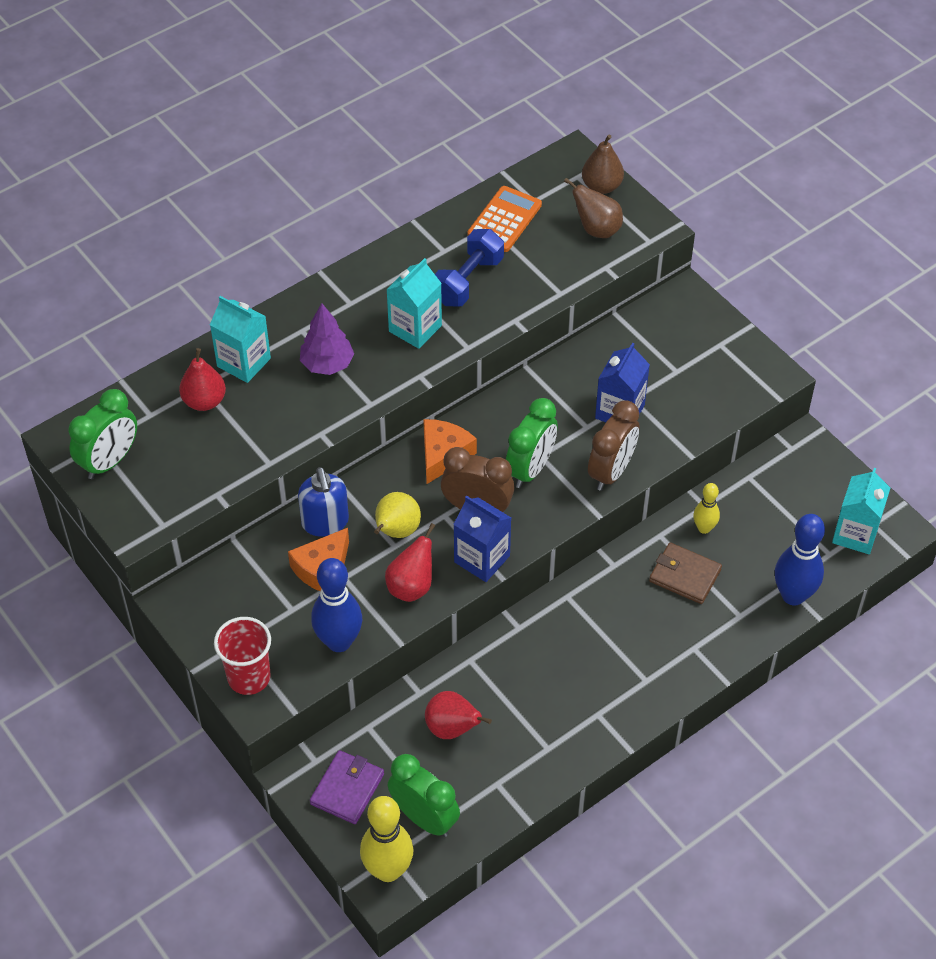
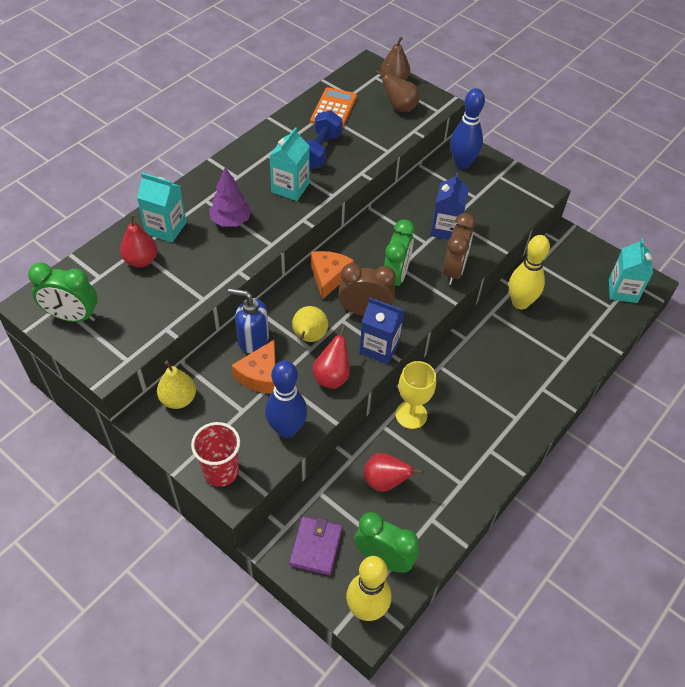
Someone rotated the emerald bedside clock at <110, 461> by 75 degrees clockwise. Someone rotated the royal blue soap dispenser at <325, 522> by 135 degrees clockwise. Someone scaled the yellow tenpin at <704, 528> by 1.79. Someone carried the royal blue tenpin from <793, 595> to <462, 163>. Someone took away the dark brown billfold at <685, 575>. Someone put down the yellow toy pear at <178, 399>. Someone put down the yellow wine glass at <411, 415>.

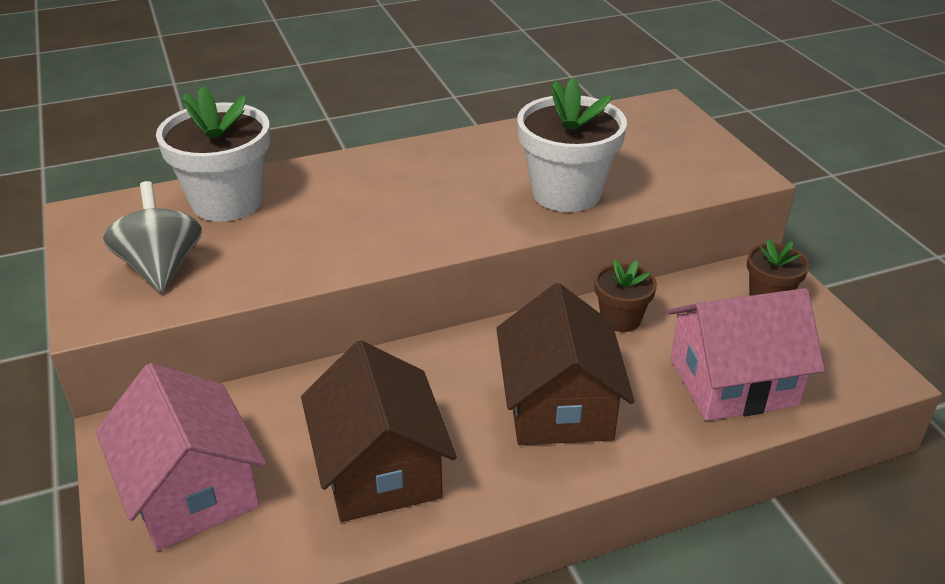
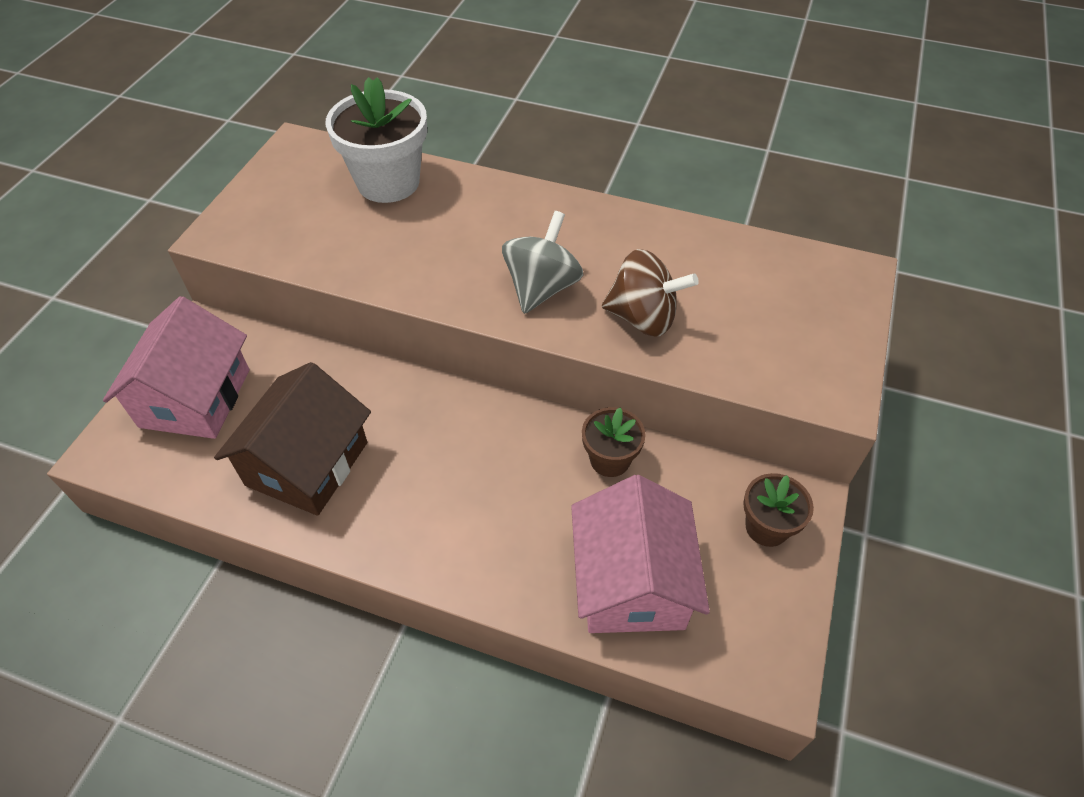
Someone swapped the pure white flower pot at <566, 193> for the dark brown spinning top at <643, 318>. Someone carried the ash-grey spinning top from <161, 267> to <542, 288>. Someone took away the dark brown toy house at <558, 405>. Someone rotated the rosy toy house at <733, 382> by 60 degrees clockwise.

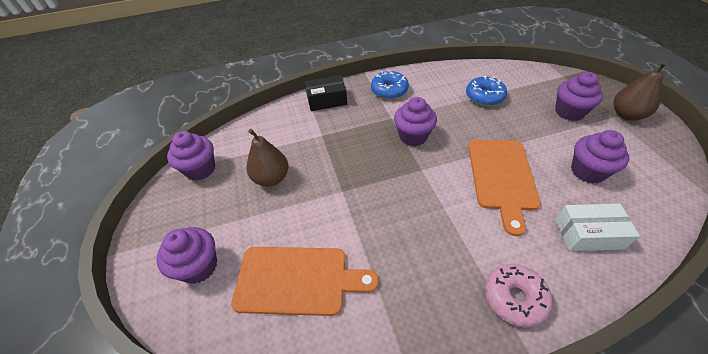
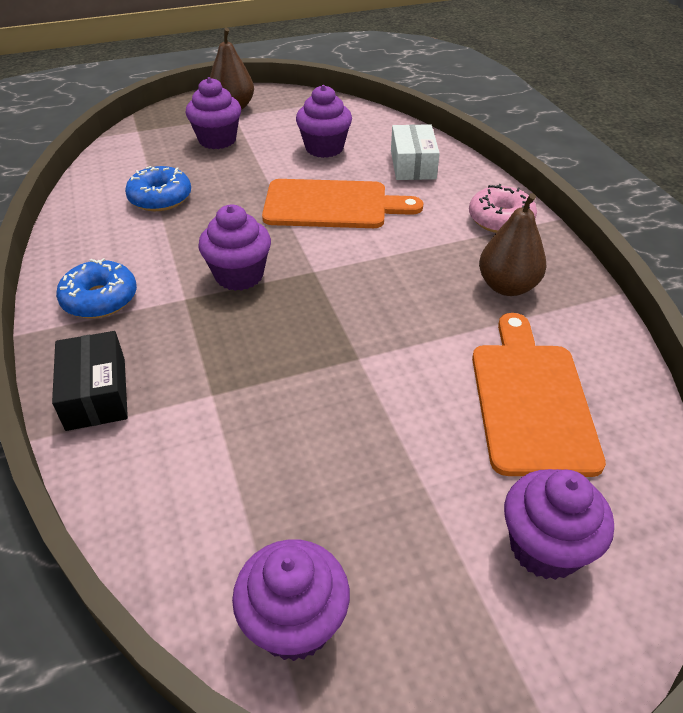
Someone carried the dark brown toy pear from <271, 178> to <507, 286>.

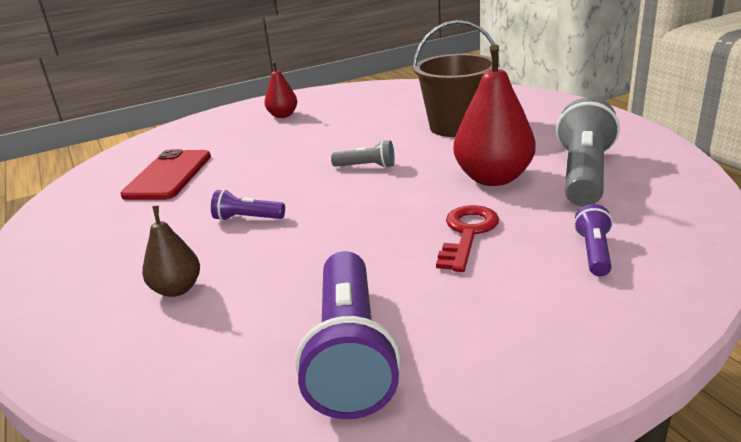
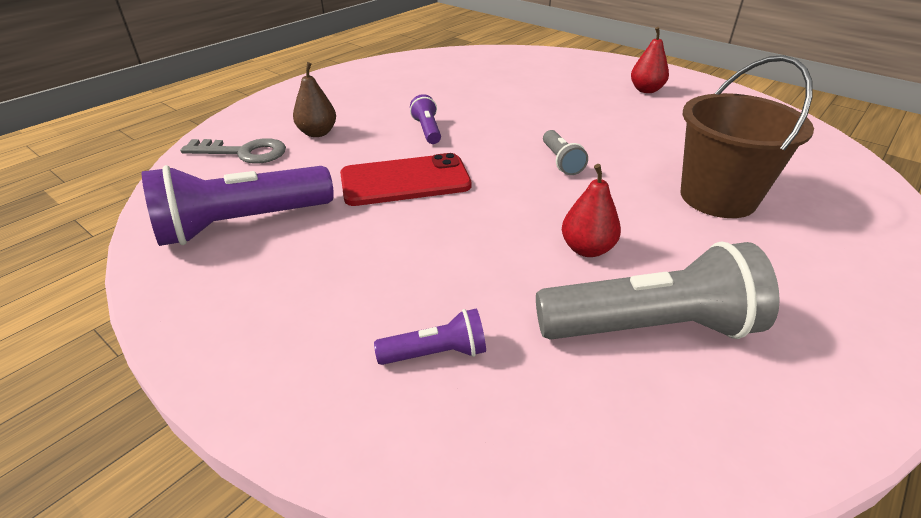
Someone scaled the red toy pear at <493, 178> by 0.56. Someone carried the red mobile phone from <168, 175> to <405, 181>. Someone took away the red key at <467, 234>. Someone put down the ash-grey key at <243, 153>.

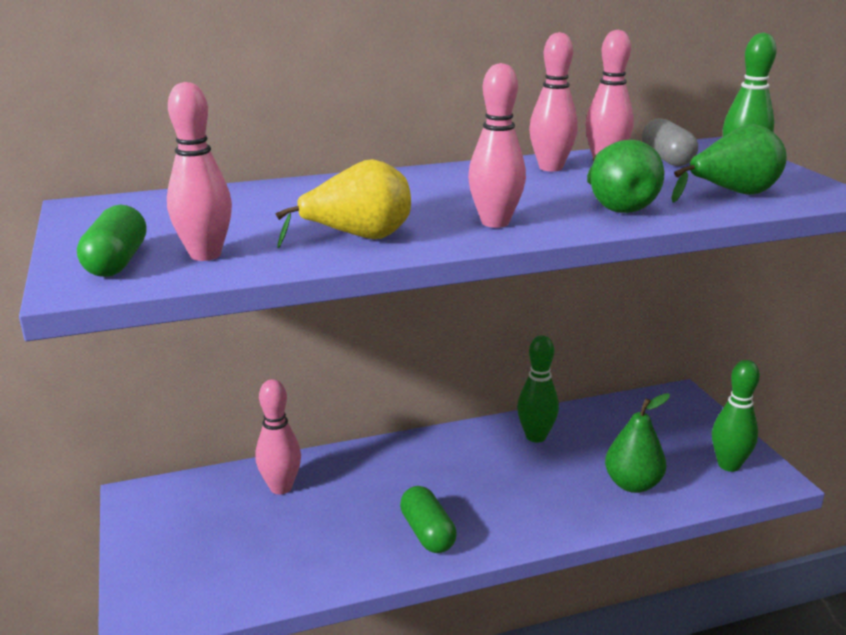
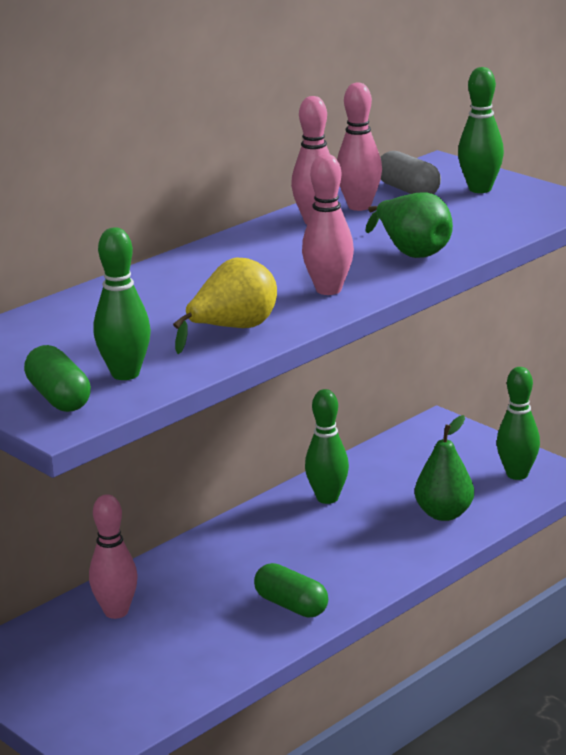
Someone repainted the rosy tenpin at <205, 255>, which became the emerald tenpin at <125, 374>. Someone took away the emerald toy pear at <732, 194>.

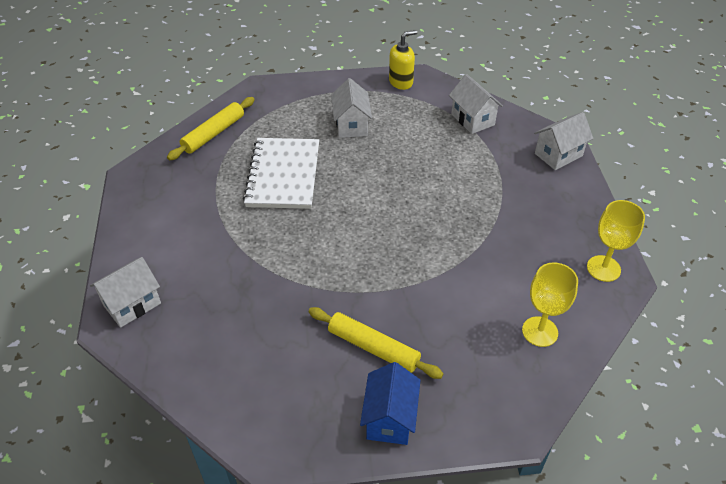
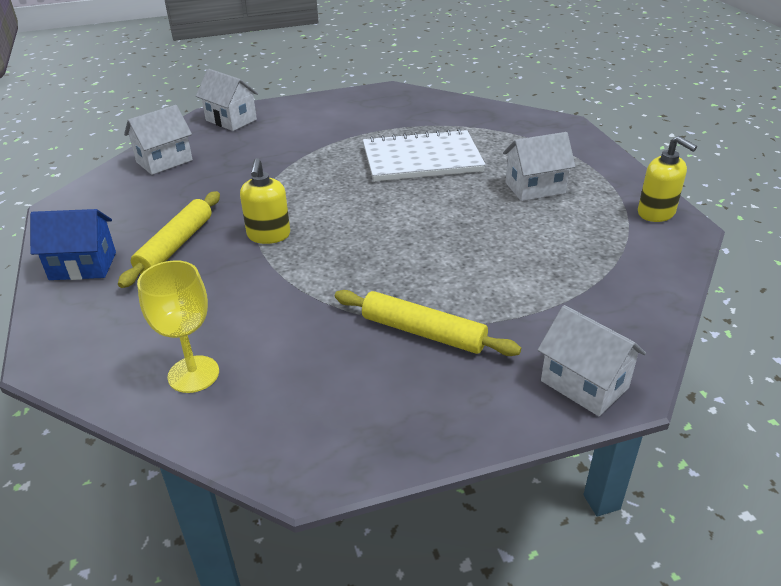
Someone carried the pure white toy house from <472, 119> to <164, 161>. Someone carried the yellow rolling pin from <213, 134> to <423, 332>. Someone took away the yellow wine glass at <603, 268>. Someone put down the yellow soap dispenser at <268, 235>.

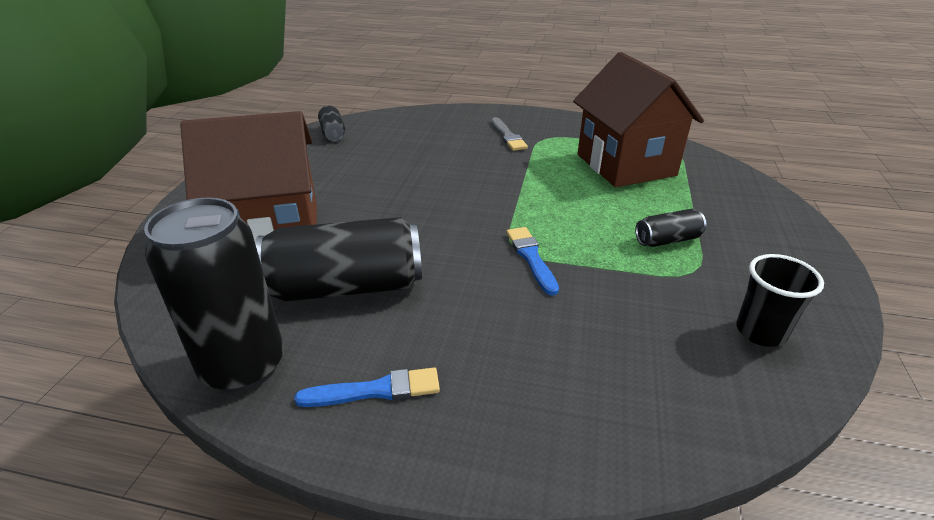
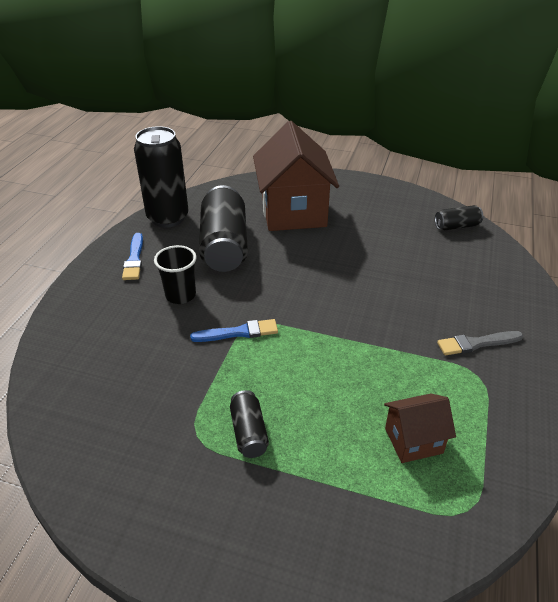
Someone scaled the dark brown toy house at <625, 165> by 0.48. Someone carried the ebony cup from <760, 332> to <180, 295>.

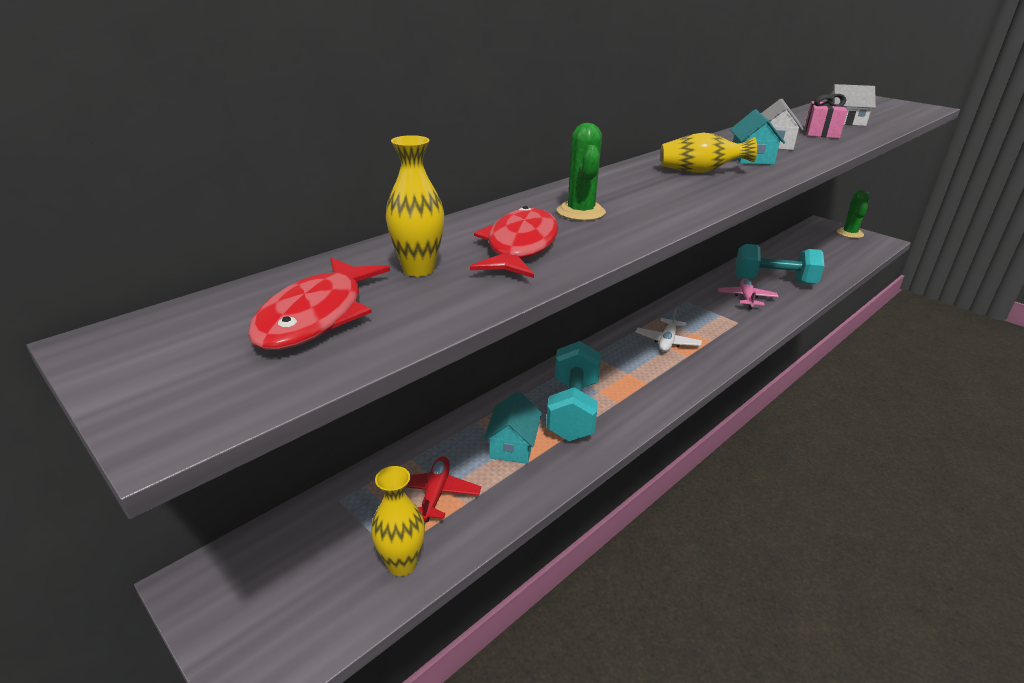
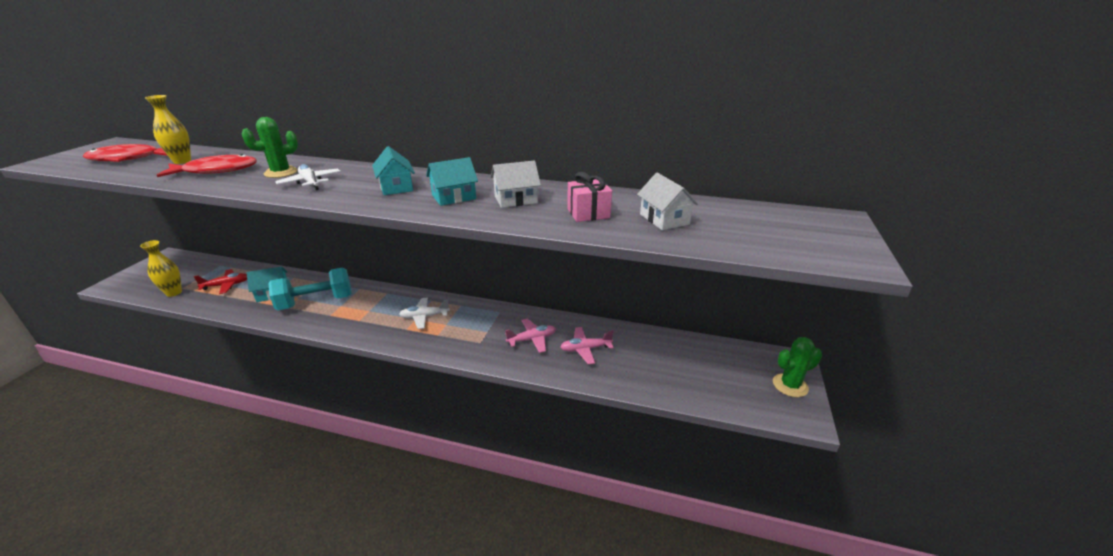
Someone swapped the yellow vase at <700, 171> for the teal toy house at <396, 187>. Someone swapped the teal free weight at <774, 281> for the rosy plane at <585, 349>. Someone put down the pure white plane at <310, 182>.

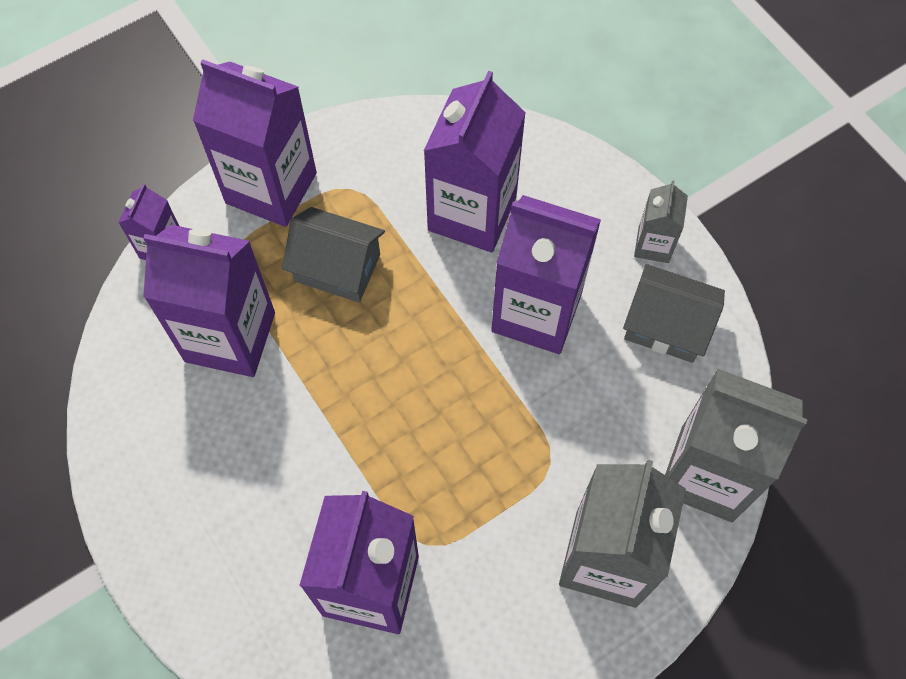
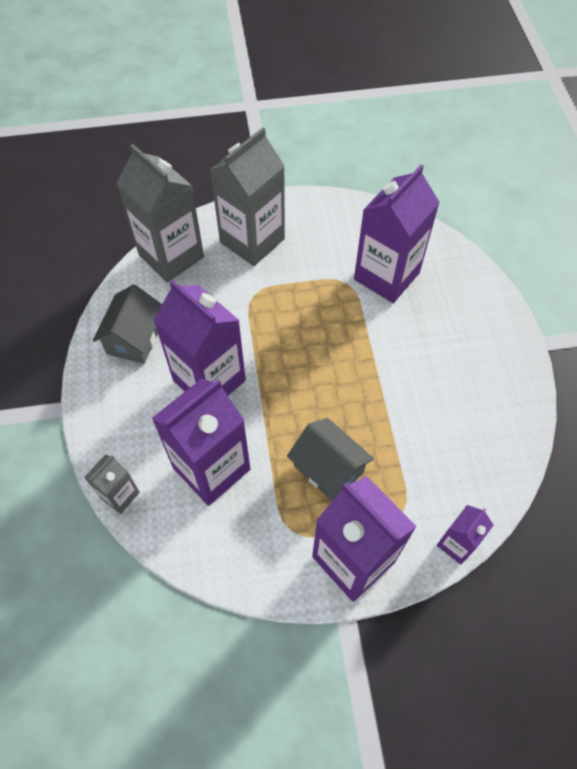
Someone carried the ash-grey juice carton from <653, 245> to <120, 495>. Someone took away the purple juice carton at <230, 337>. Someone rotated the ash-grey toy house at <666, 326> by 60 degrees clockwise.

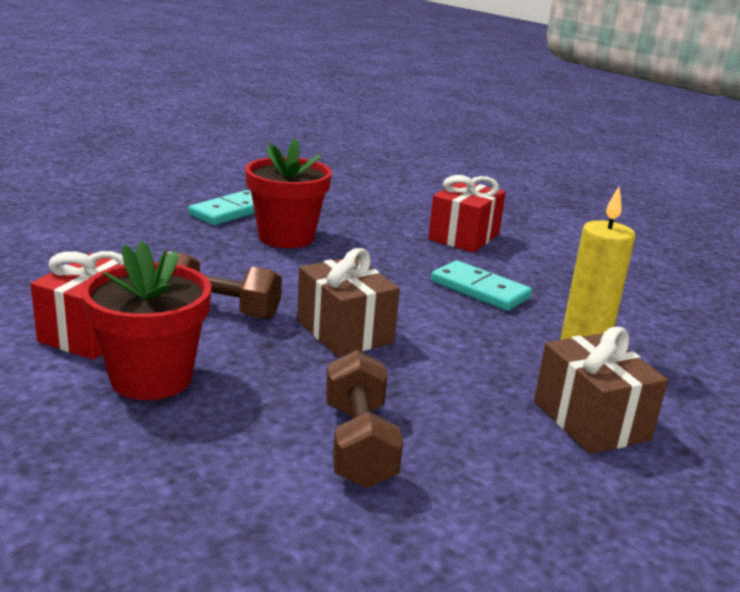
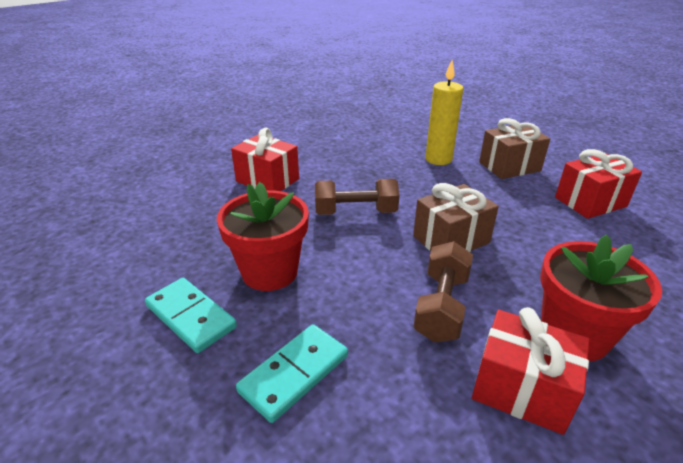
Someone carried the teal domino from <480, 290> to <294, 373>. Someone carried the dark brown free weight from <358, 444> to <355, 212>. Someone put down the red gift at <590, 202>.

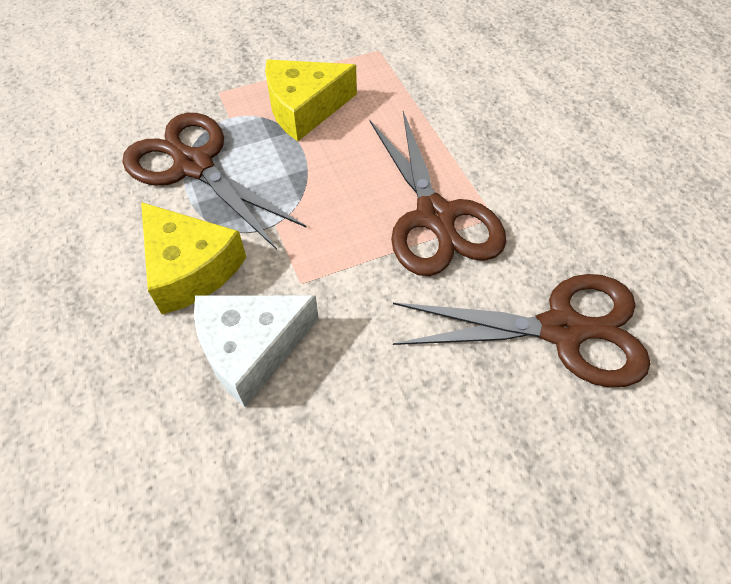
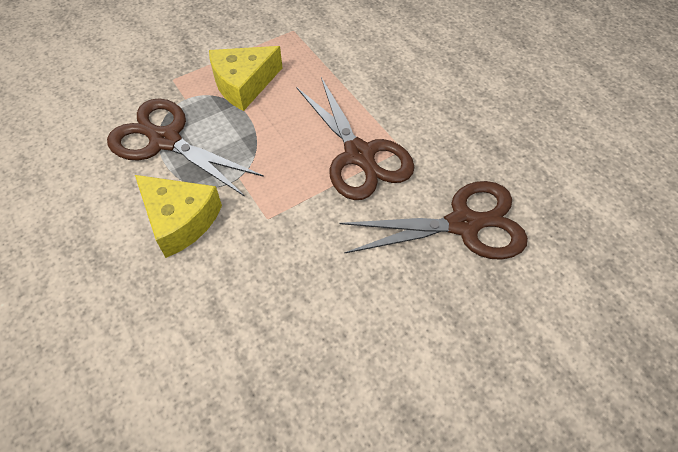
Someone took away the pure white cheese at <251, 349>.

